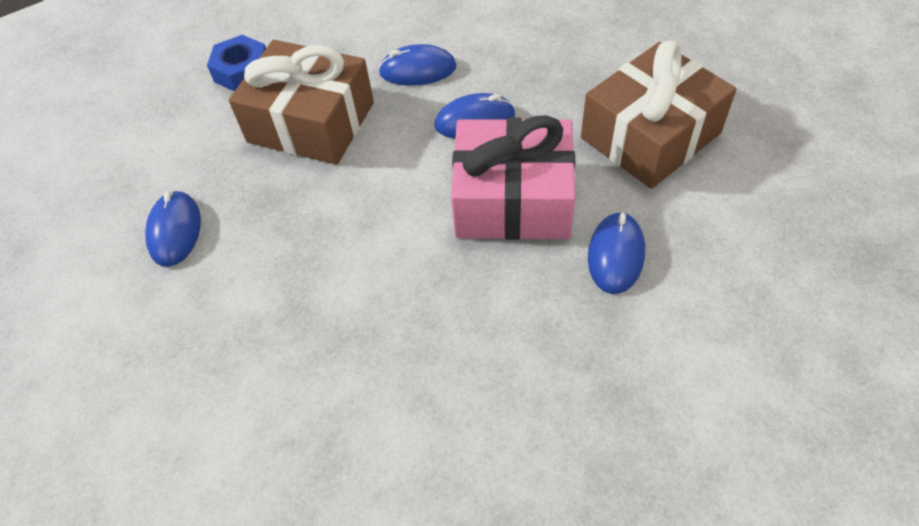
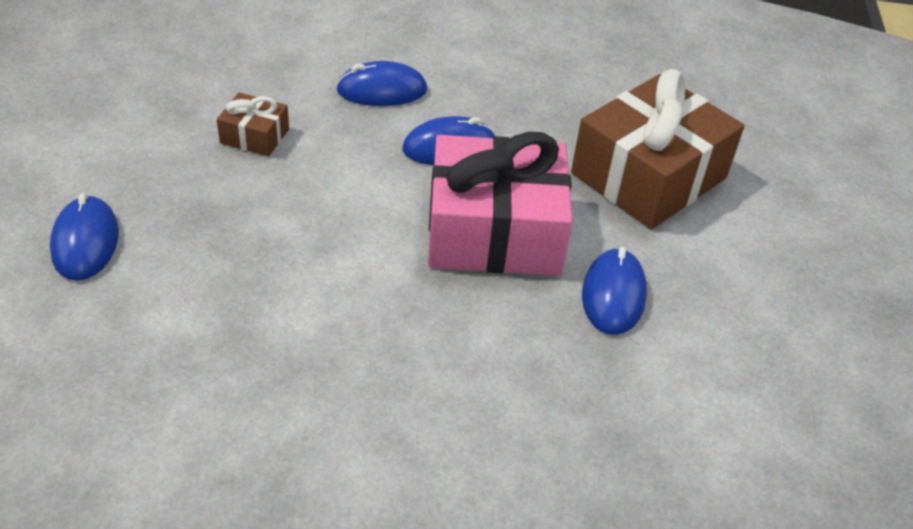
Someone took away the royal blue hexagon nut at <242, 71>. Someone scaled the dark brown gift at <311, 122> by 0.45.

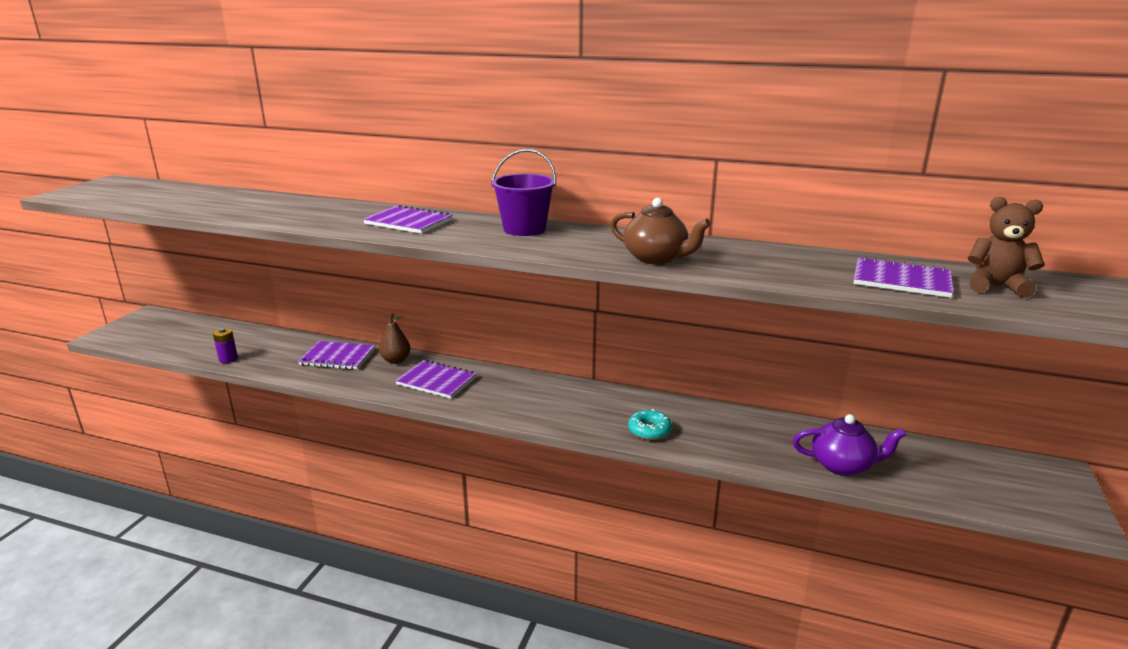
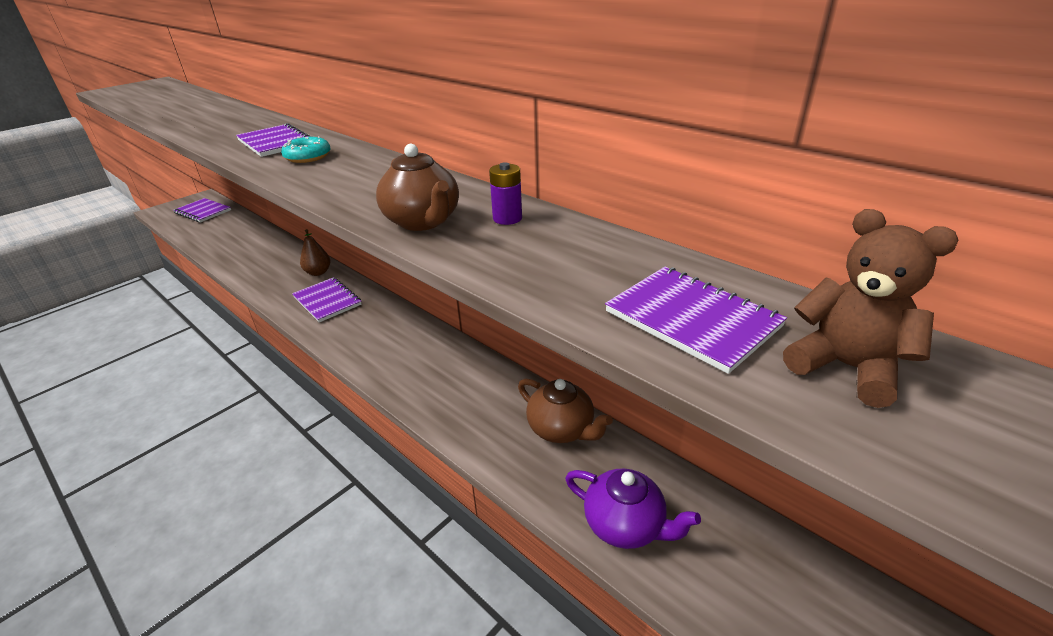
Someone took away the purple bucket at <524, 229>. Someone carried the purple battery from <228, 359> to <507, 218>. Someone carried the purple exercise book from <337, 357> to <203, 212>. Someone carried the teal doughnut from <649, 430> to <308, 157>. Someone put down the dark brown teapot at <562, 429>.

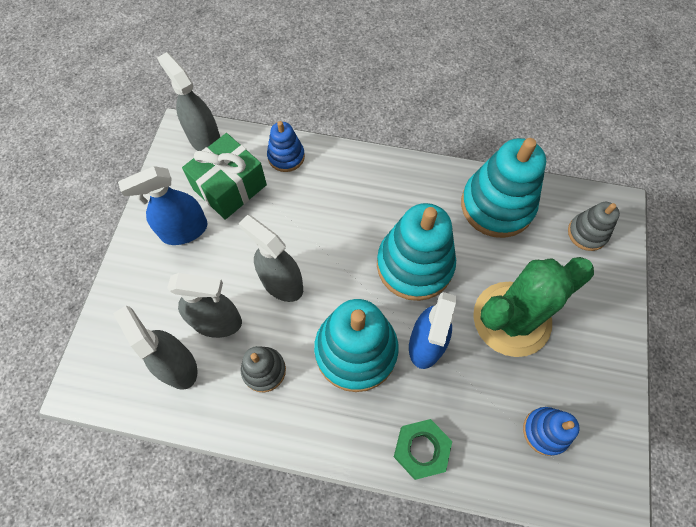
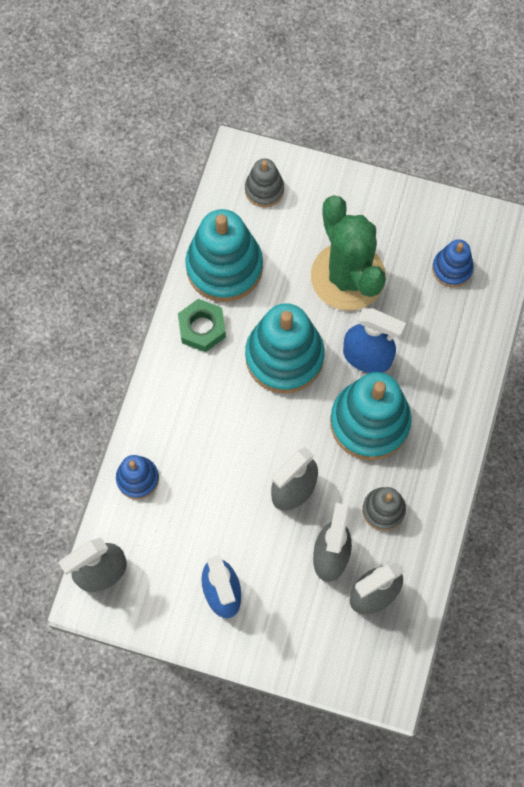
Someone took away the emerald gift at <230, 187>. Someone carried the emerald hexagon nut from <421, 449> to <202, 328>.

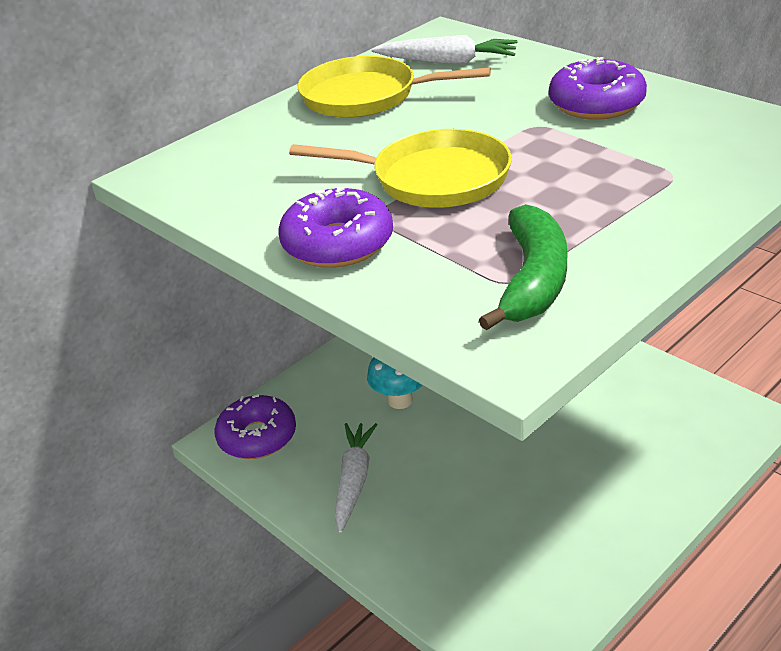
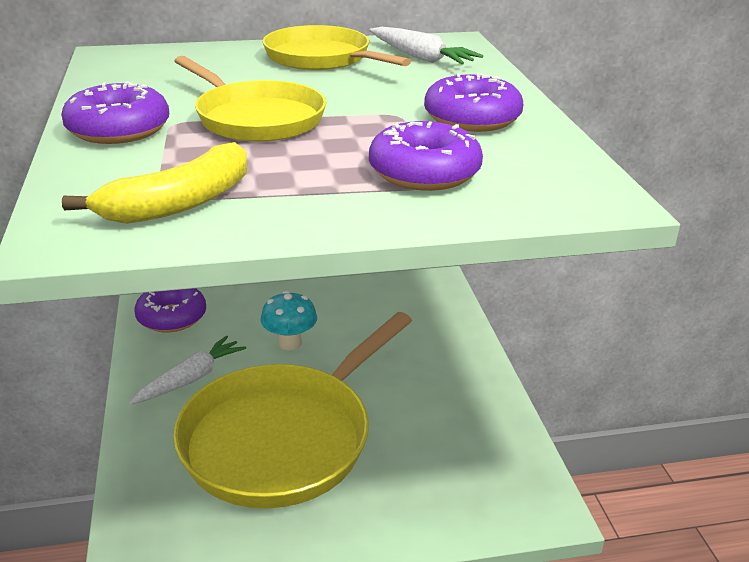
Someone repainted the emerald banana at <533, 280>, which became the yellow banana at <179, 203>. Someone put down the purple doughnut at <424, 172>. Someone put down the yellow pan at <283, 438>.

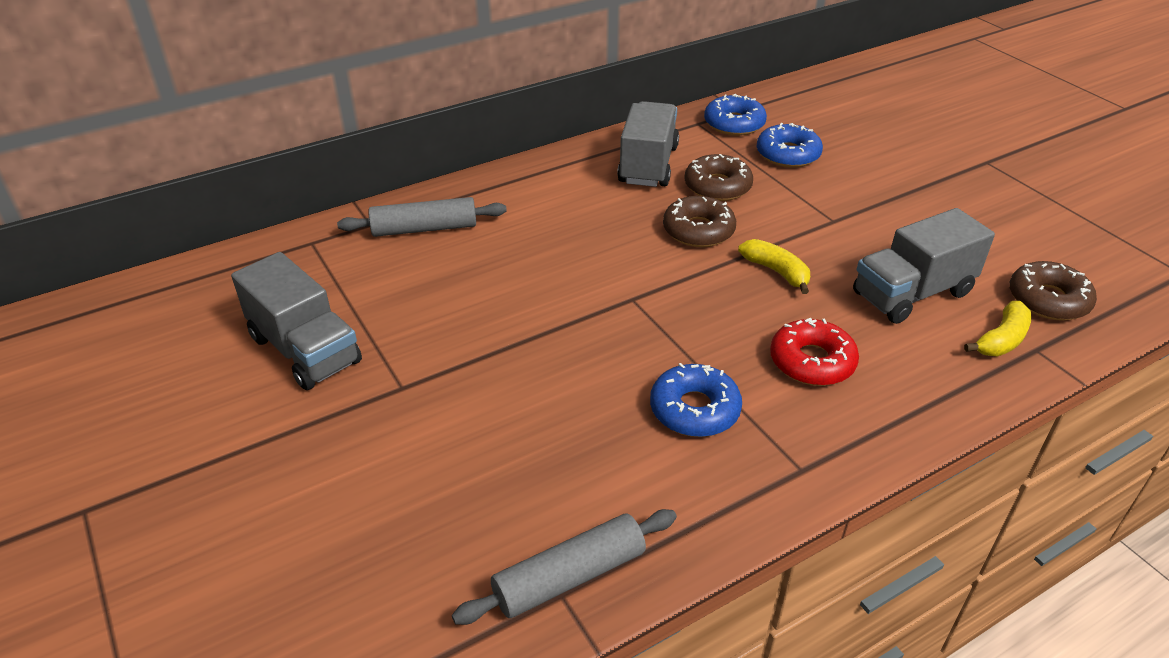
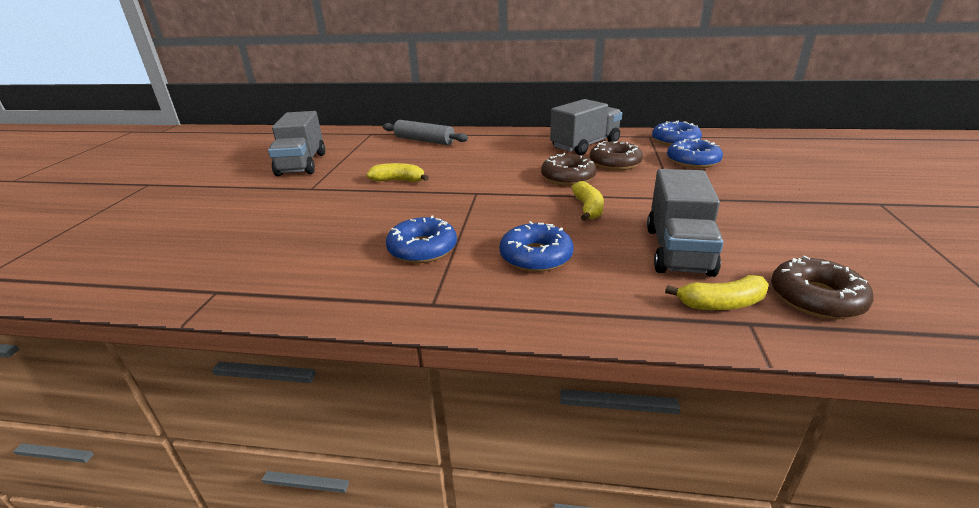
Someone rotated the ash-grey truck at <912, 294> by 90 degrees counterclockwise. Someone repainted the red doughnut at <812, 362>, which became the royal blue doughnut at <536, 256>. Someone took away the ash-grey rolling pin at <569, 577>. Someone put down the yellow banana at <399, 180>.

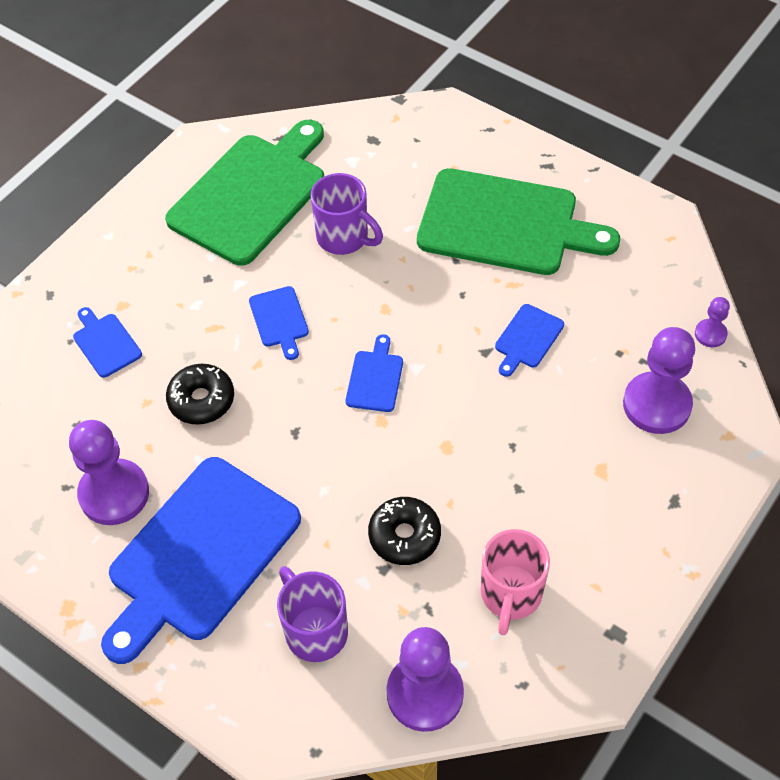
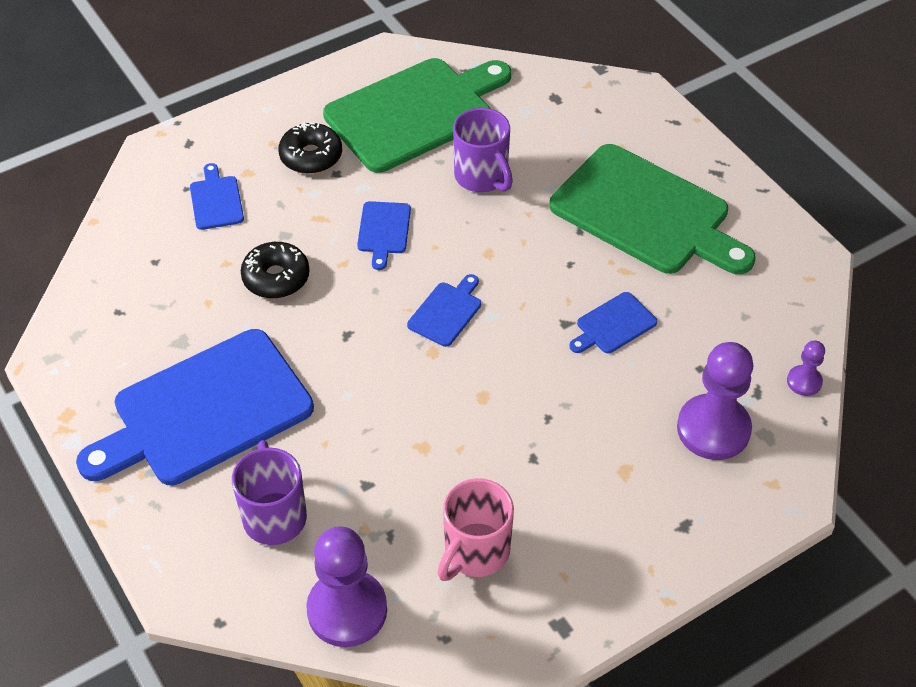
Someone took away the purple chess pawn at <114, 493>. Someone carried the ebony doughnut from <404, 536> to <311, 156>.

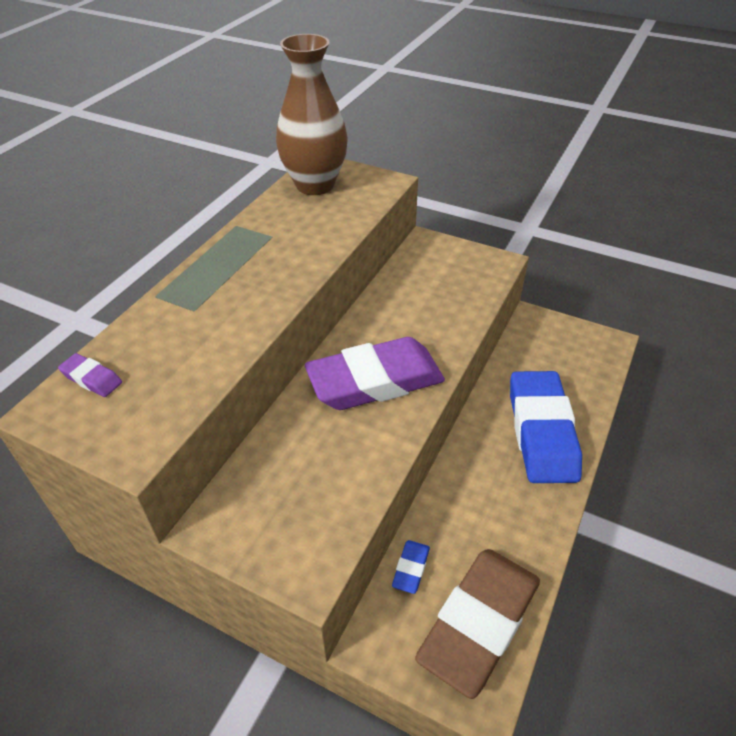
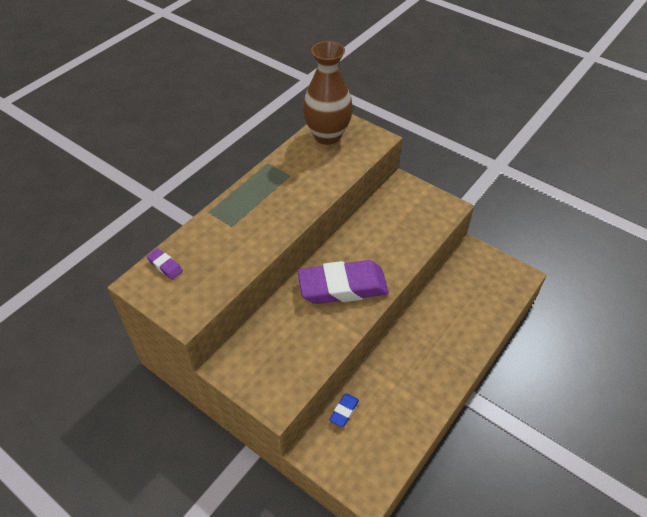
Someone took away the royal blue pencil eraser at <541, 432>. Someone took away the dark brown pencil eraser at <479, 623>.

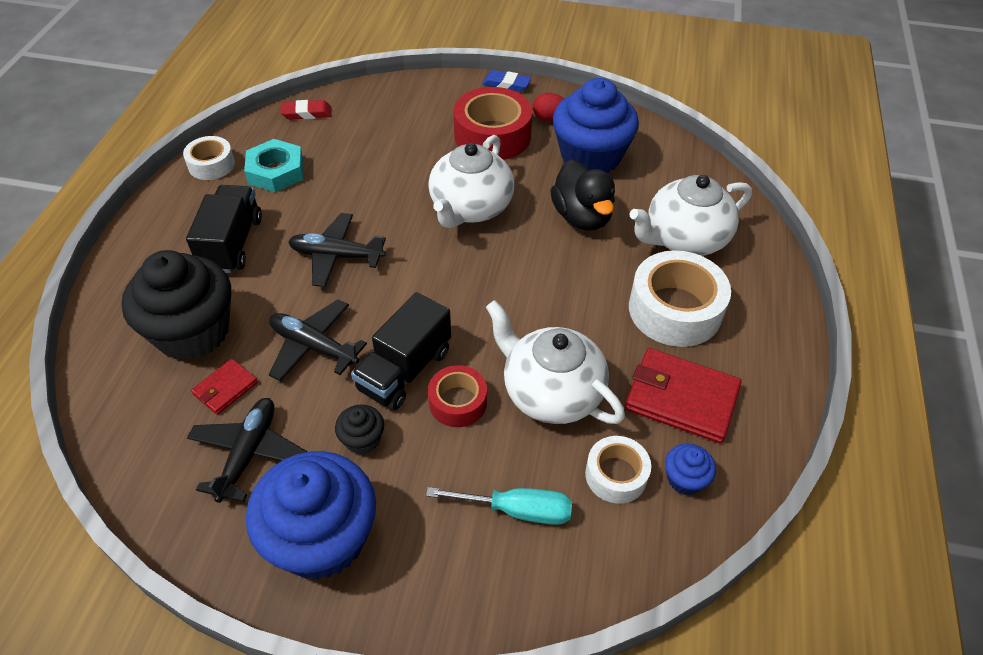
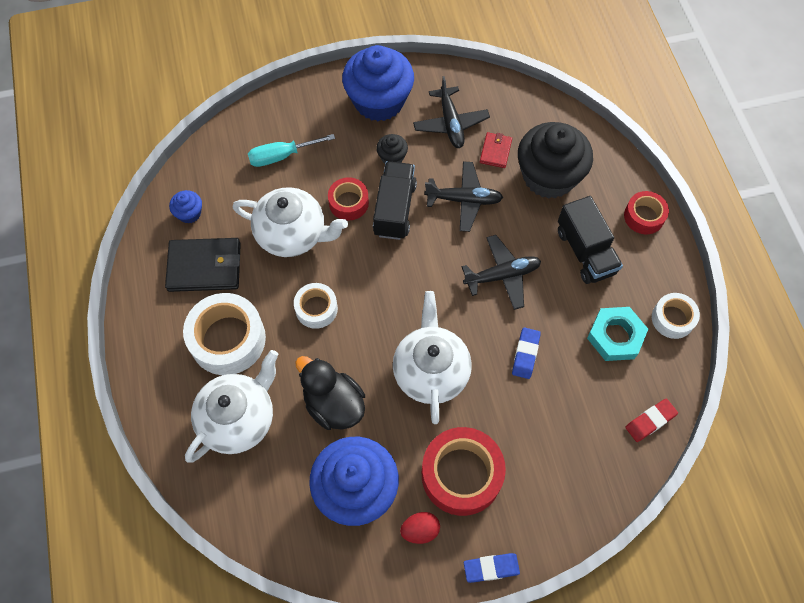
Someone repainted the red billfold at <681, 398>, which became the ebony billfold at <205, 267>. Someone carried the pure white tape from <616, 475> to <316, 309>. Someone put down the red tape at <644, 216>. Someone put down the royal blue pencil eraser at <525, 354>.

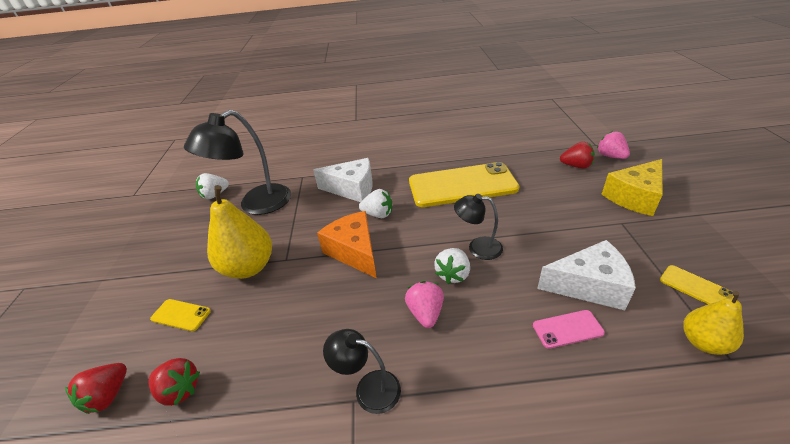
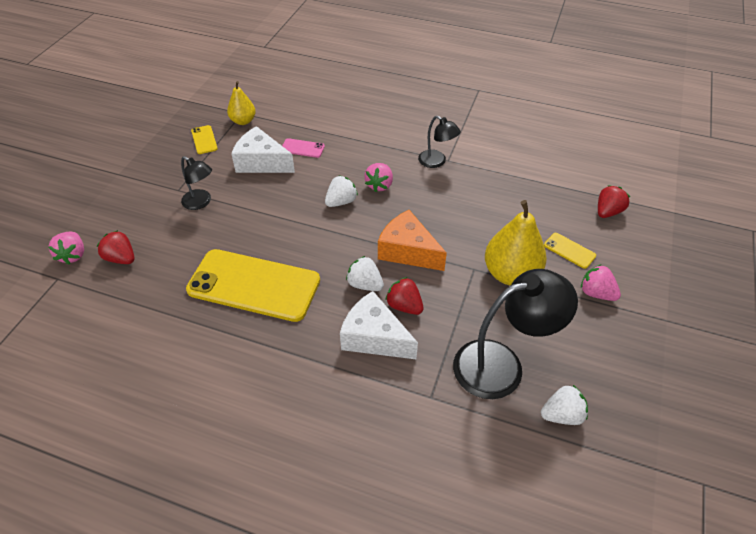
Someone took away the yellow cheese at <634, 197>. Someone carried the ebony lamp from <478, 247> to <201, 202>. Someone rotated the orange-coloured cheese at <354, 252> by 135 degrees clockwise. Someone carried the red strawberry from <180, 390> to <404, 306>. Someone put down the rosy strawberry at <596, 293>.

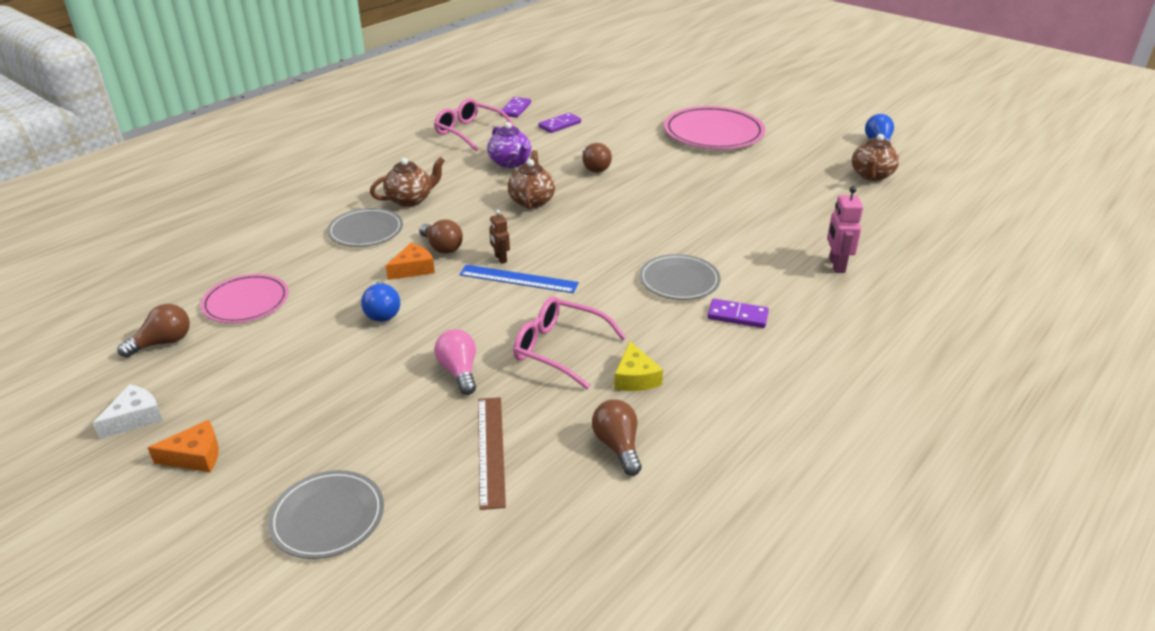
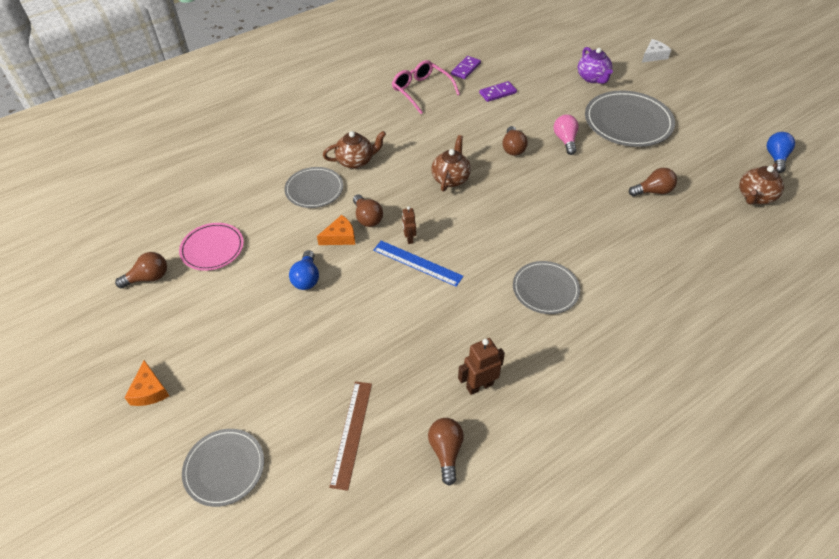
Someone repainted the rosy dinner plate at <713, 133>, which became the ash-grey dinner plate at <628, 122>. Someone carried the purple teapot from <510, 163> to <592, 78>. Someone took away the rosy robot figure at <836, 265>. Someone took away the rosy spectacles at <559, 349>. Someone took away the purple domino at <737, 316>. Someone carried the rosy light bulb from <459, 371> to <565, 140>. Someone swapped the yellow cheese at <635, 377> for the dark brown robot figure at <479, 385>. Someone carried the pure white cheese from <135, 418> to <653, 56>. Someone rotated the orange-coloured cheese at <195, 456> by 75 degrees clockwise. Someone put down the dark brown light bulb at <653, 191>.

